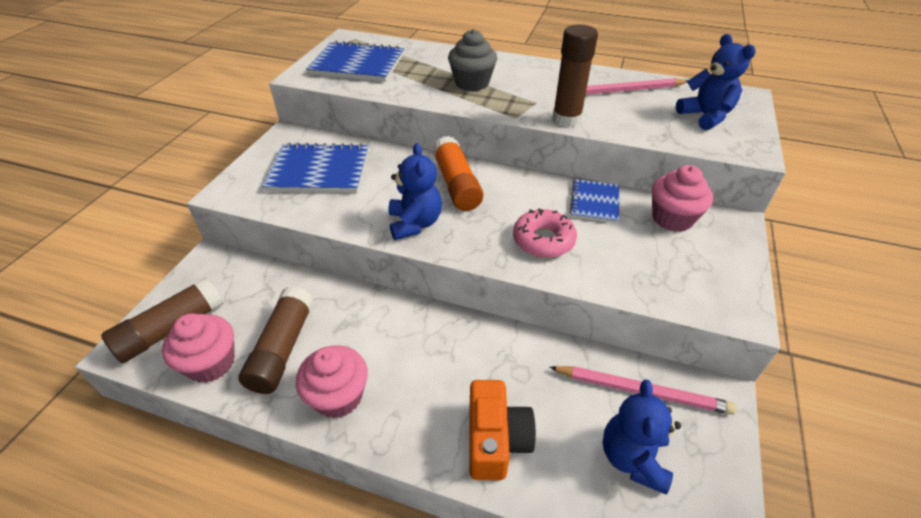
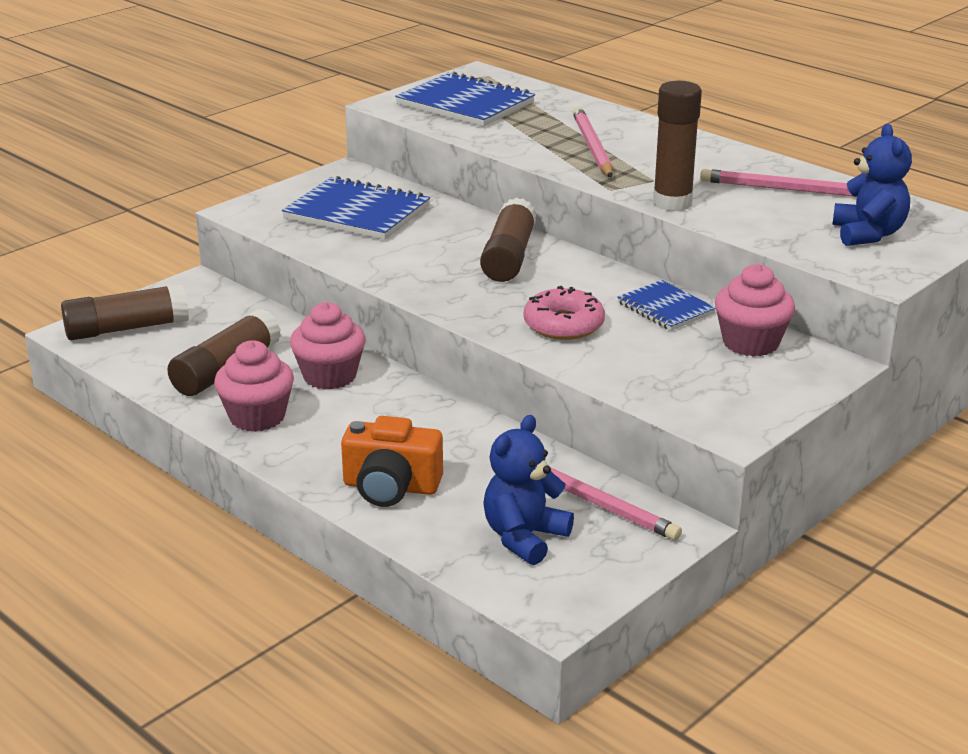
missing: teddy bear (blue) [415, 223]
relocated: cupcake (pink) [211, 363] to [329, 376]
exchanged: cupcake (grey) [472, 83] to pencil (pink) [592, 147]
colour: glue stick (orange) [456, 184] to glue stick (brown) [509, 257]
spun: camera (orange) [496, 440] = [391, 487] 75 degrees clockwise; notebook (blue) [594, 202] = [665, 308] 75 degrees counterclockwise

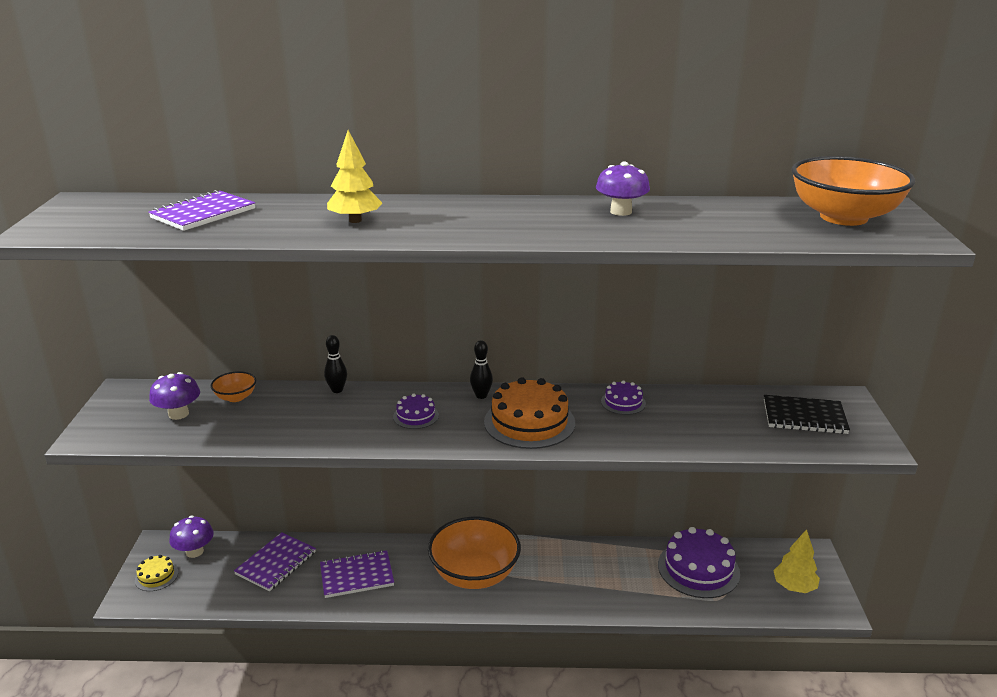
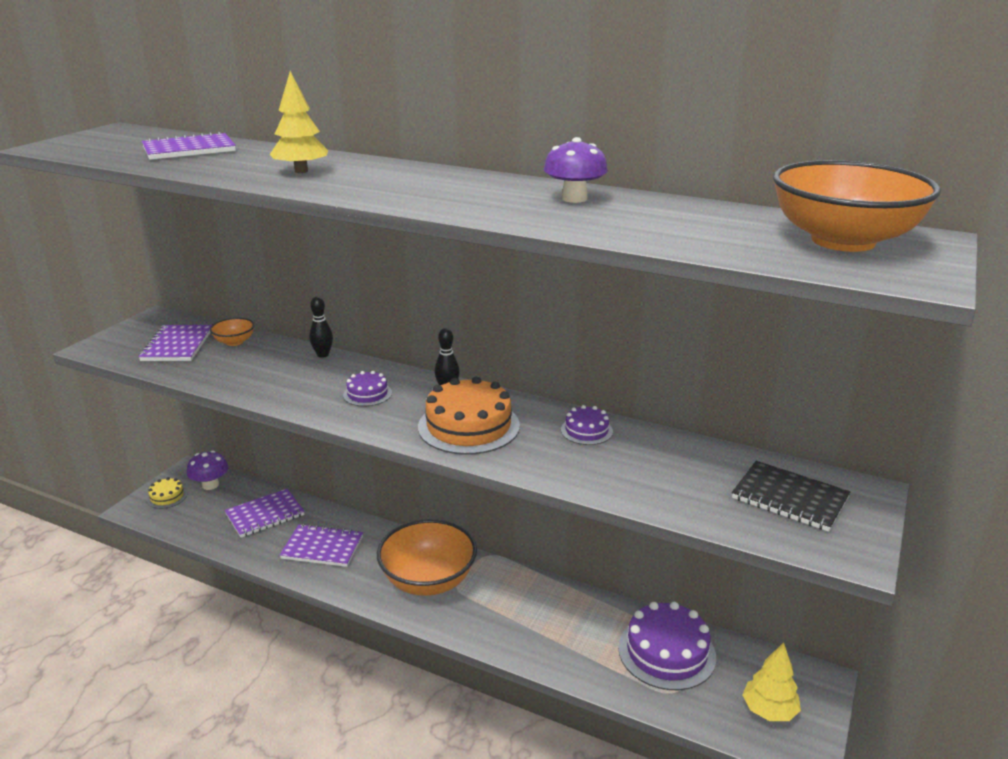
exchanged: mushroom (purple) [178, 414] to notebook (purple) [177, 345]

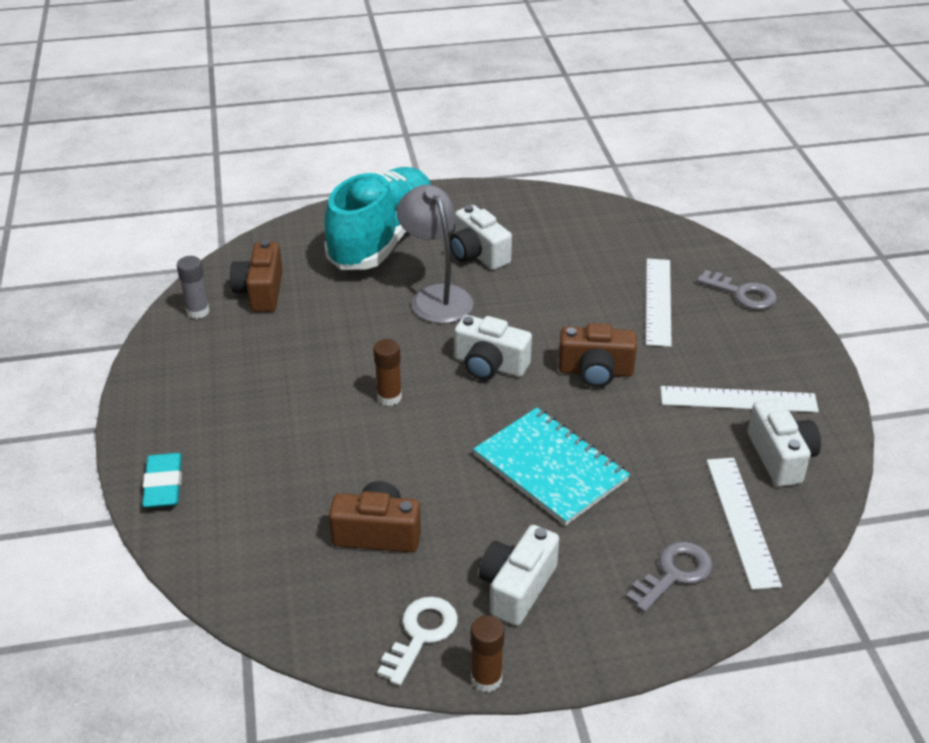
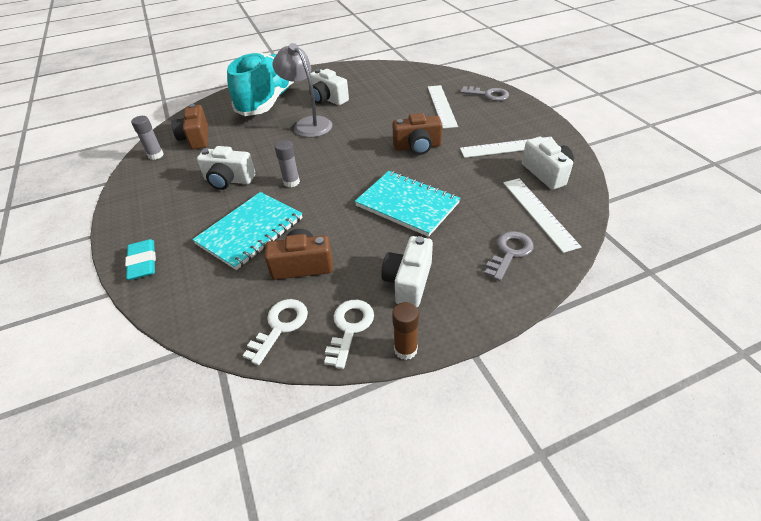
appeared: notebook (turquoise) [250, 231]; key (white) [280, 326]
relocated: camera (white) [490, 365] to [228, 180]
colour: glue stick (brown) [389, 397] to glue stick (grey) [291, 182]

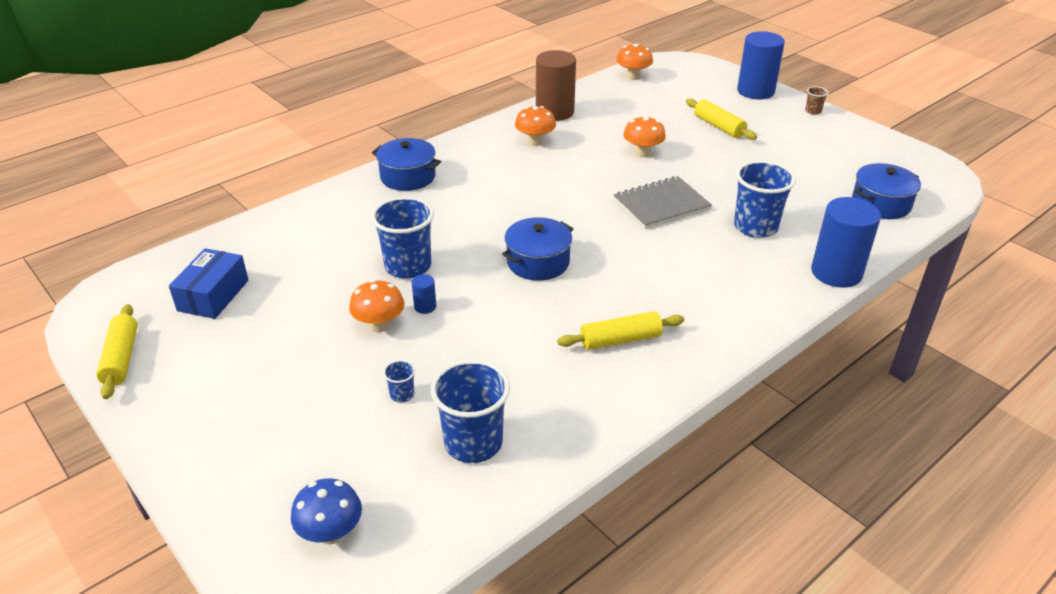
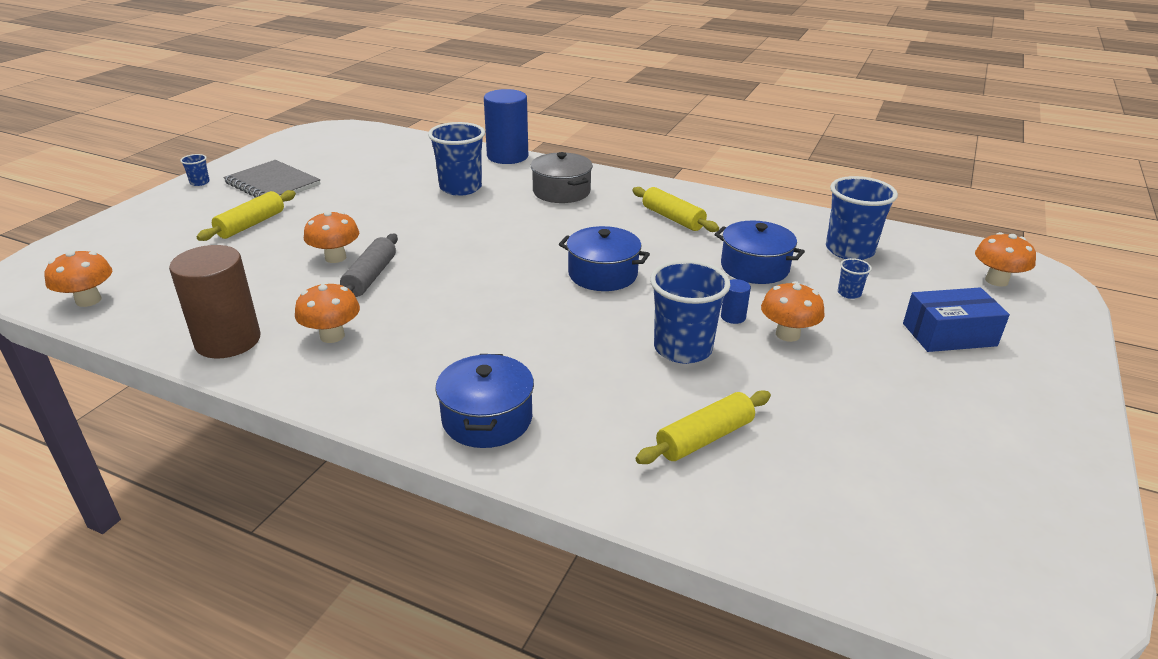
missing: cylinder (blue) [755, 91]
appeared: rolling pin (grey) [370, 277]; pot (grey) [561, 191]
relocated: rolling pin (yellow) [121, 358] to [705, 438]; box (blue) [213, 295] to [949, 335]; notebook (grey) [661, 205] to [273, 184]; pot (blue) [881, 204] to [754, 267]
colour: mushroom (blue) [331, 533] to mushroom (orange) [996, 280]; cup (brown) [813, 111] to cup (blue) [200, 182]

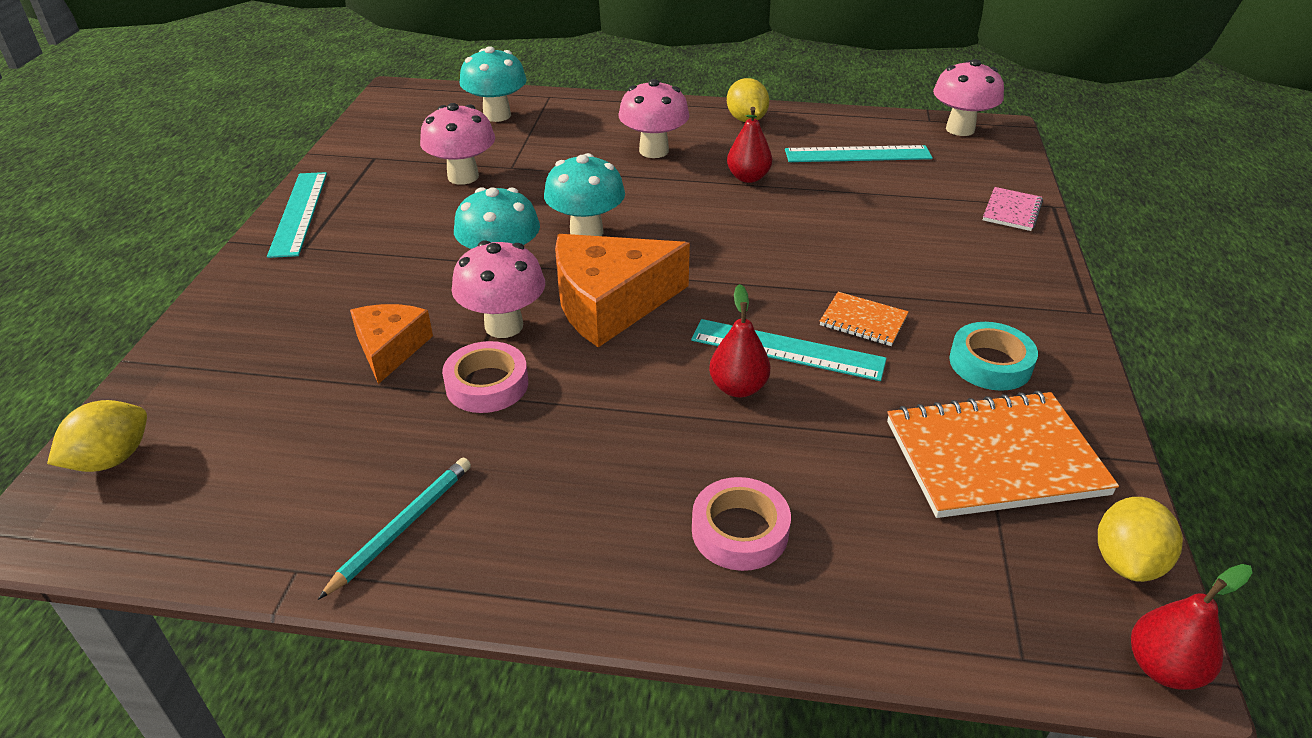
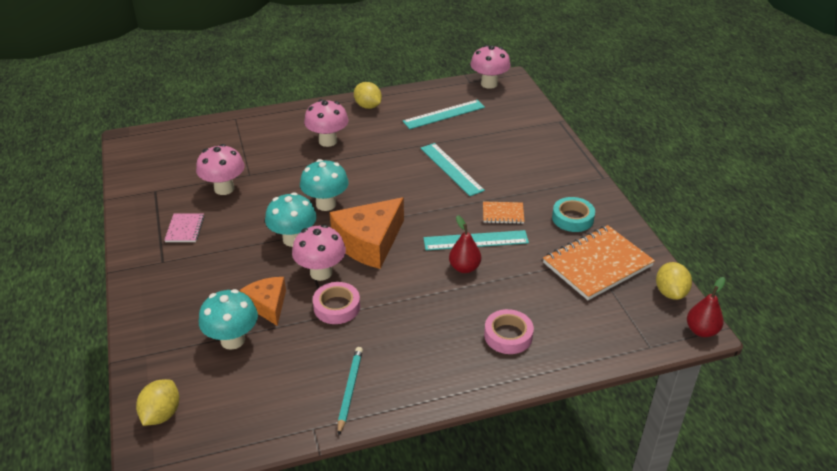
missing: pear (red) [748, 178]
relocated: ruler (turquoise) [299, 213] to [451, 169]; mushroom (turquoise) [497, 115] to [233, 340]; notebook (pink) [1011, 211] to [185, 229]

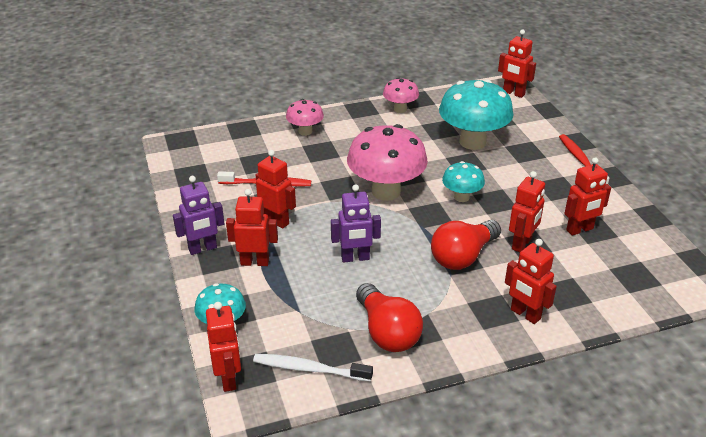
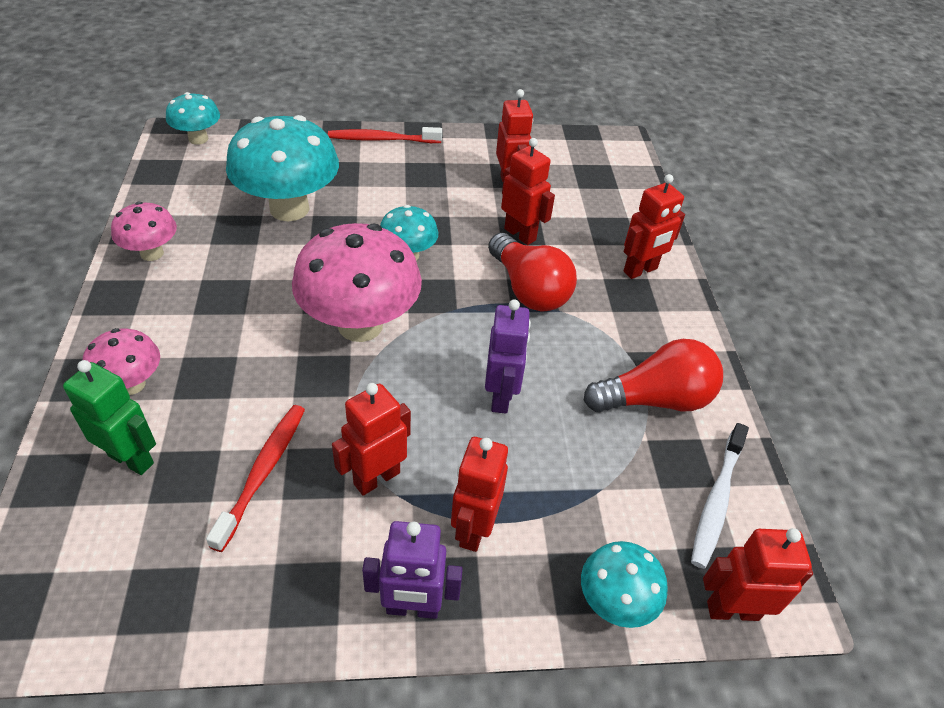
appeared: robot (green) [131, 459]
exchanged: robot (red) [513, 93] to mushroom (turquoise) [198, 139]
spun: robot (purple) [203, 249] = [412, 608] 105 degrees clockwise

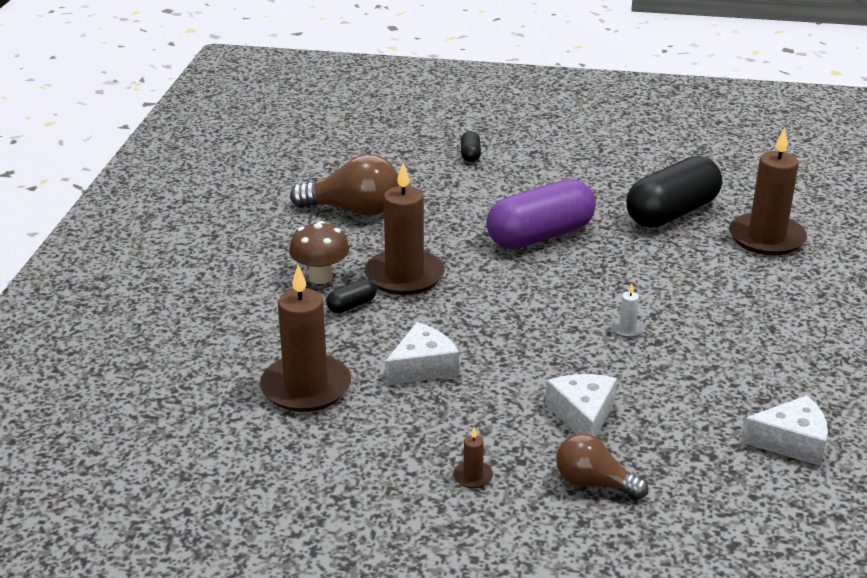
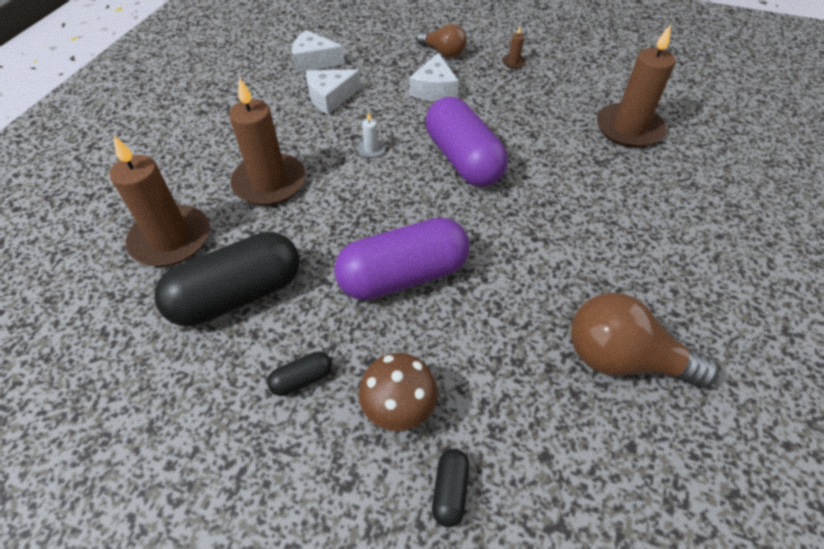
appeared: capsule (purple) [463, 159]
relocated: mushroom (brown) [320, 277] to [399, 409]; capsule (black) [351, 305] to [302, 379]; candle (brown) [404, 276] to [269, 183]; cheese (white) [423, 367] to [330, 97]

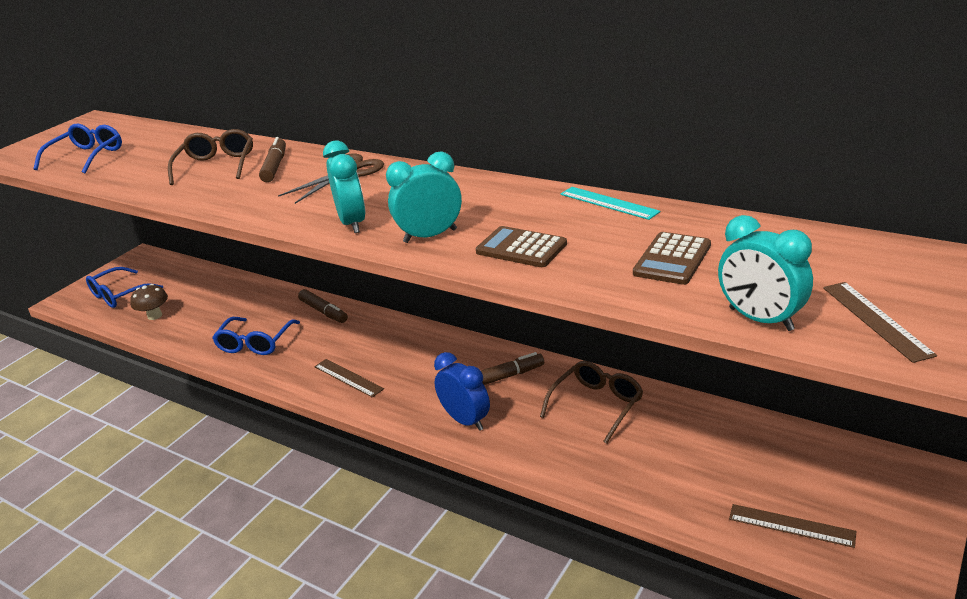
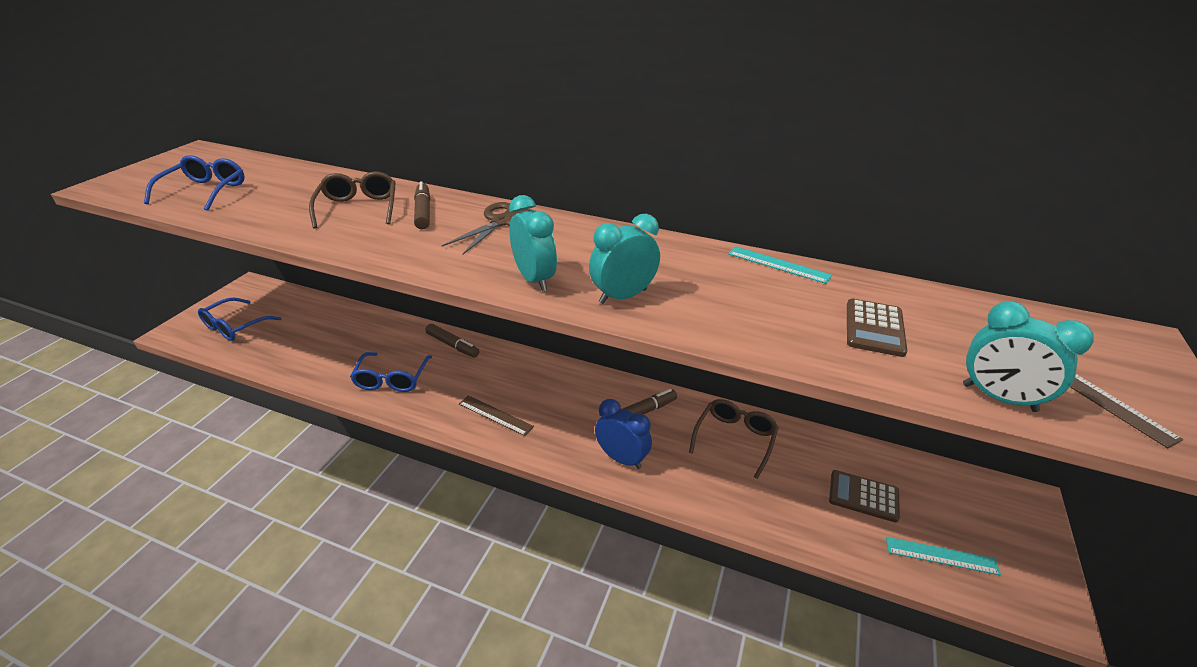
missing: mushroom (brown) [155, 316]
relocated: calculator (brown) [521, 248] to [863, 496]
colour: ruler (brown) [791, 525] to ruler (turquoise) [941, 555]

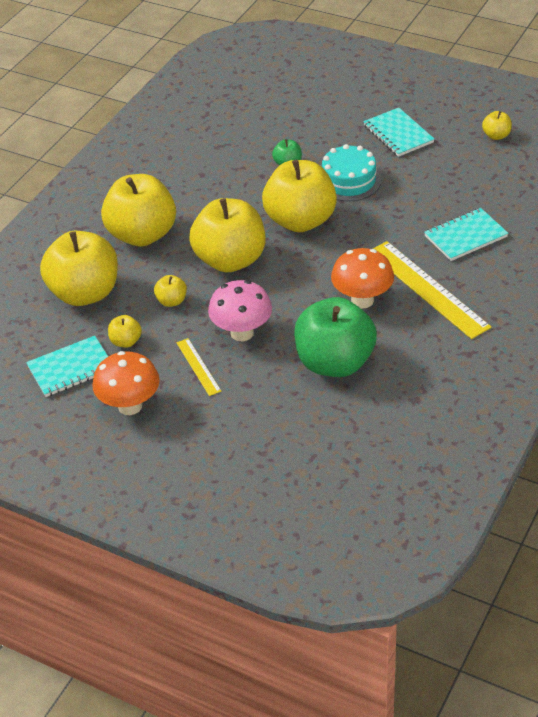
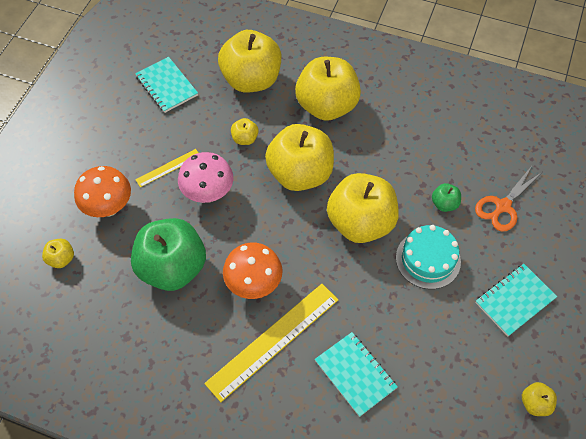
appeared: scissors (orange) [503, 206]
relocated: mushroom (orange) [130, 406] to [109, 207]; apple (yellow) [126, 341] to [61, 259]

